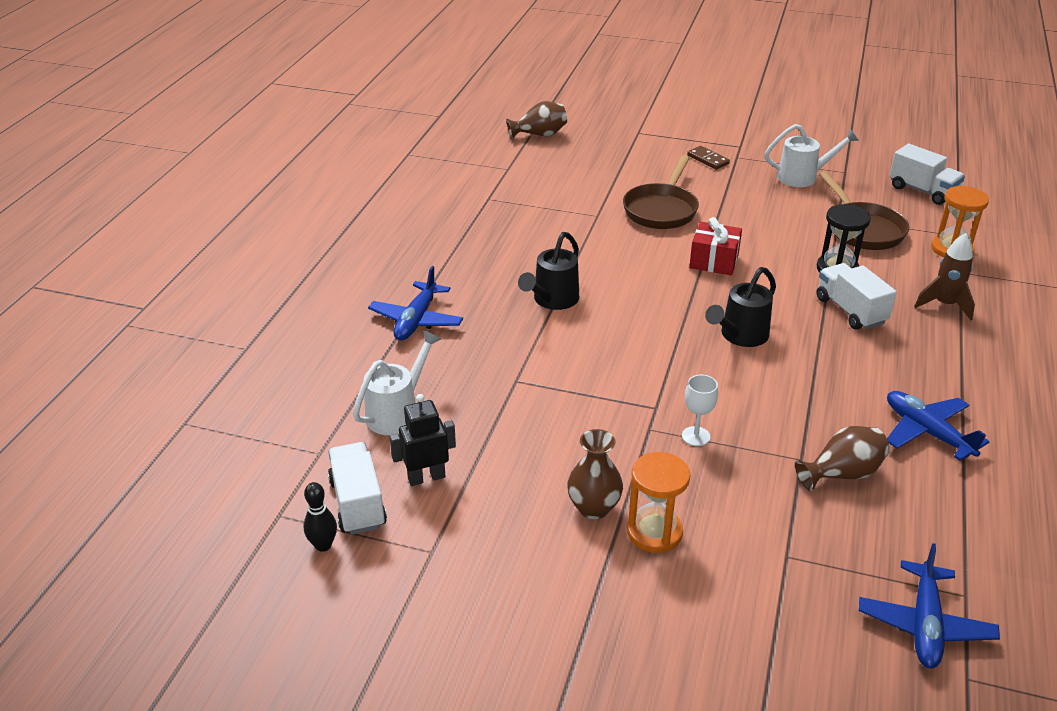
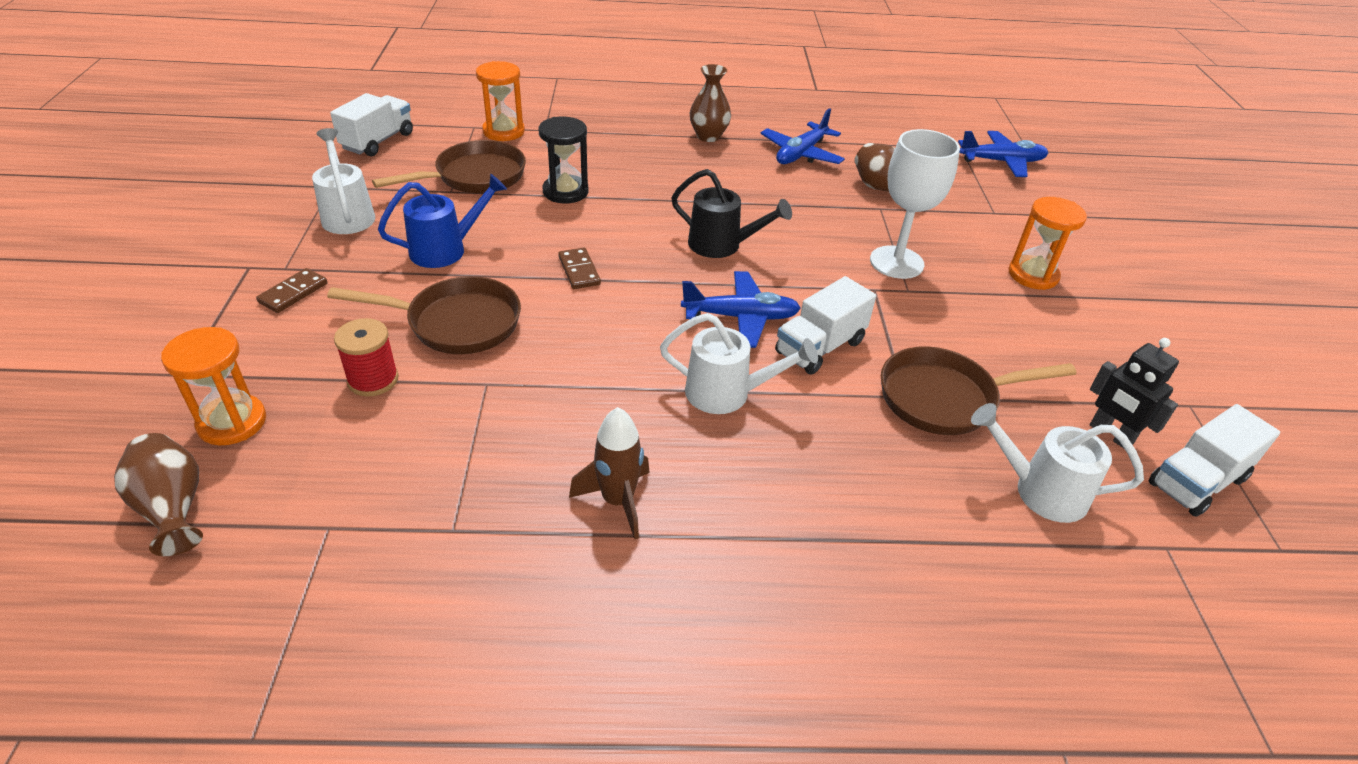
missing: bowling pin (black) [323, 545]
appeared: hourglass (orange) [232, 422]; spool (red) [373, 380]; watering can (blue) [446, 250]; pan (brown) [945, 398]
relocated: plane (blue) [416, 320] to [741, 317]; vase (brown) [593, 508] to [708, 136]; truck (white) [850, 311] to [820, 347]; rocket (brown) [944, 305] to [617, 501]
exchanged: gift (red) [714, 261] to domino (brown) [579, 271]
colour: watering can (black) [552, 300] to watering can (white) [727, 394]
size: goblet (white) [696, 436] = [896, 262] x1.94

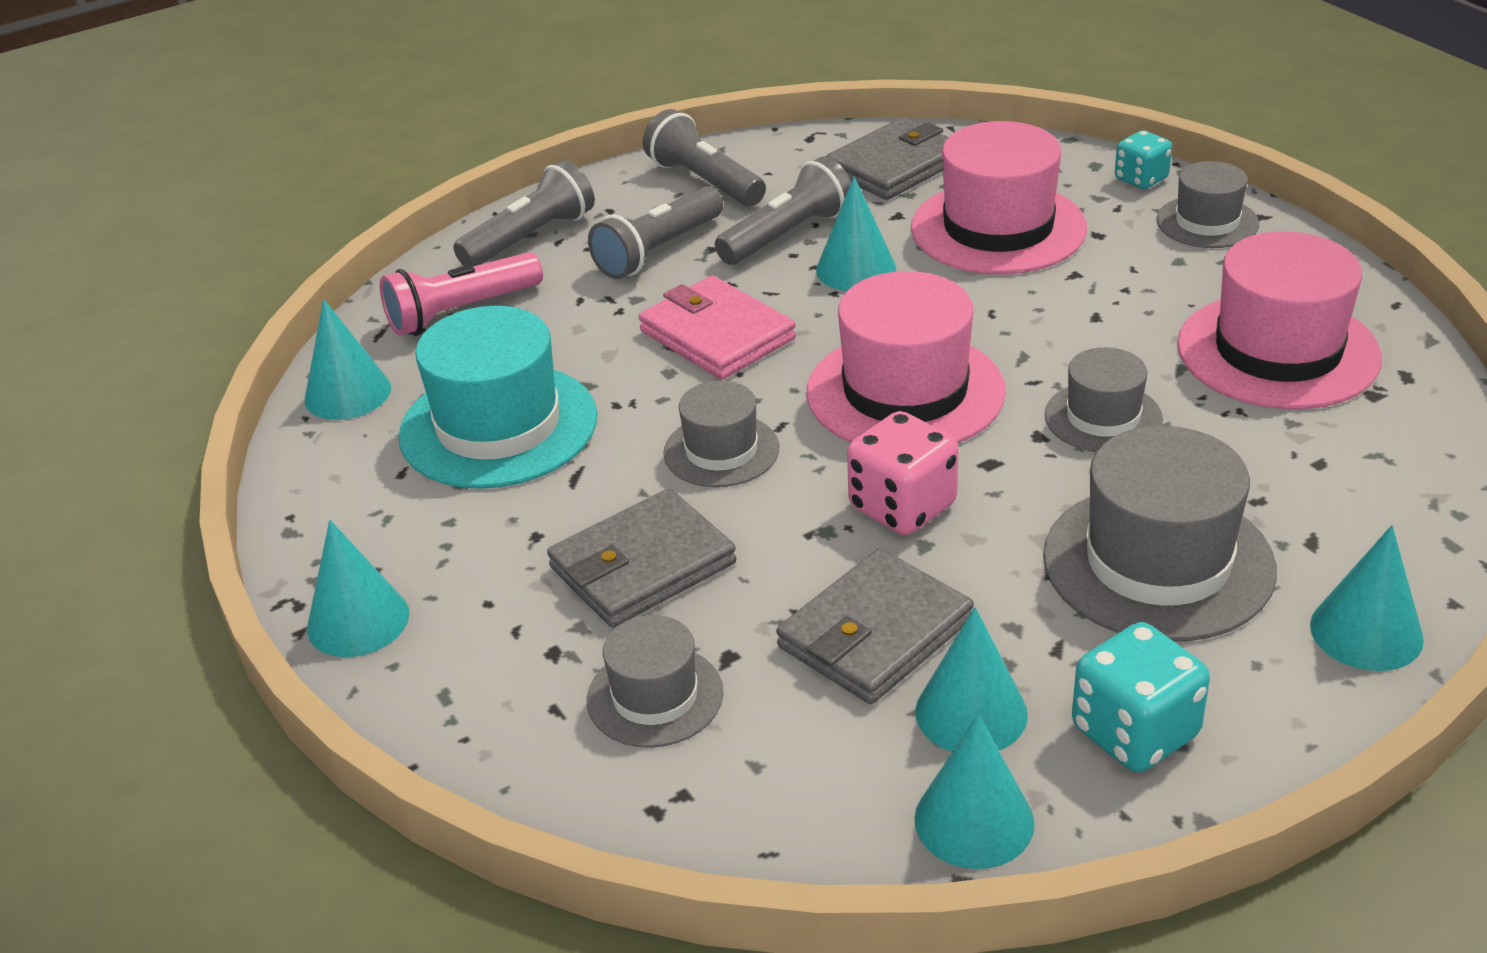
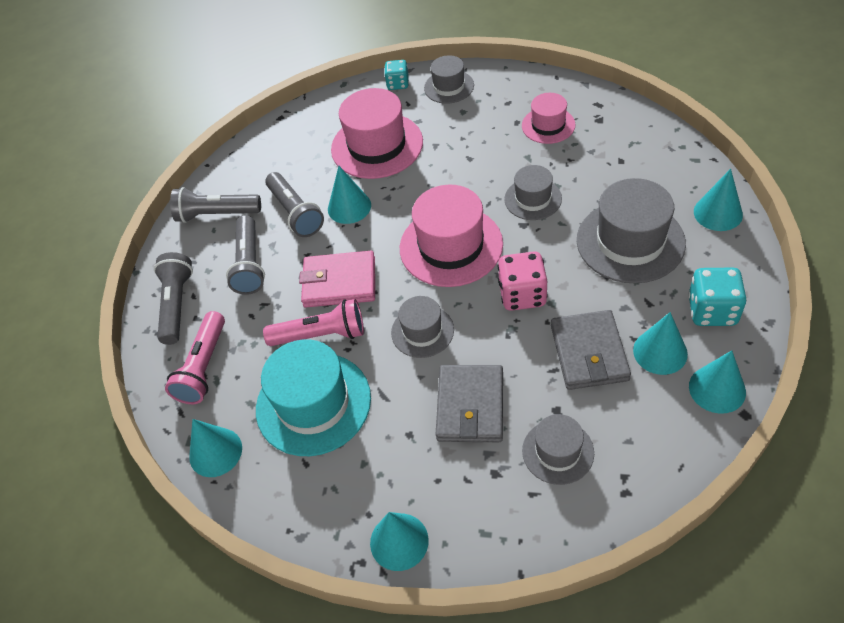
missing: wallet (grey) [895, 166]
appeared: flashlight (pink) [321, 335]
spun: flashlight (grey) [787, 235] = [295, 213] 150 degrees clockwise
size: hat (pink) [1278, 351] = [548, 125] x0.57

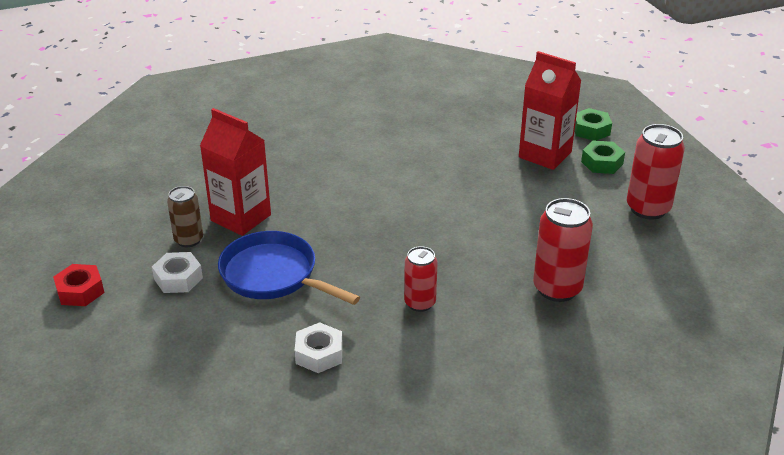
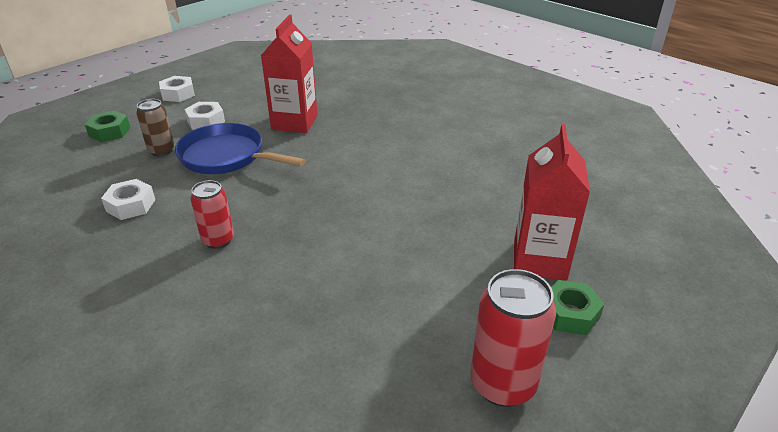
missing: can (red) [557, 288]
relocated: can (brown) [188, 240] to [161, 150]; nut (green) [591, 130] to [110, 132]
colour: nut (red) [80, 291] to nut (white) [178, 94]
spun: pan (blue) [274, 275] = [227, 157] 75 degrees counterclockwise

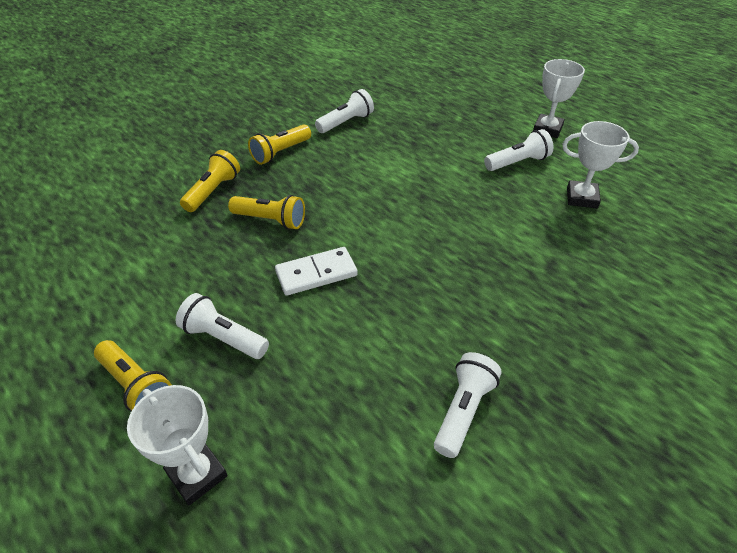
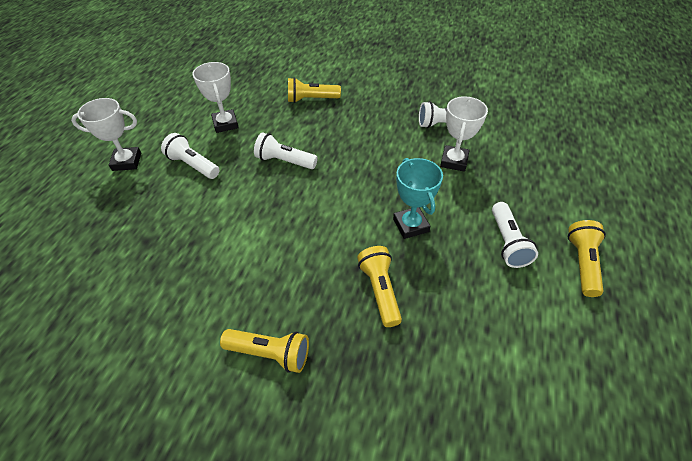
relocated: trophy (white) [197, 474] to [454, 161]; flashlight (yellow) [213, 191] to [311, 99]; flashlight (white) [346, 122] to [285, 161]
exchanged: domino (white) [316, 273] to trophy (turquoise) [410, 225]

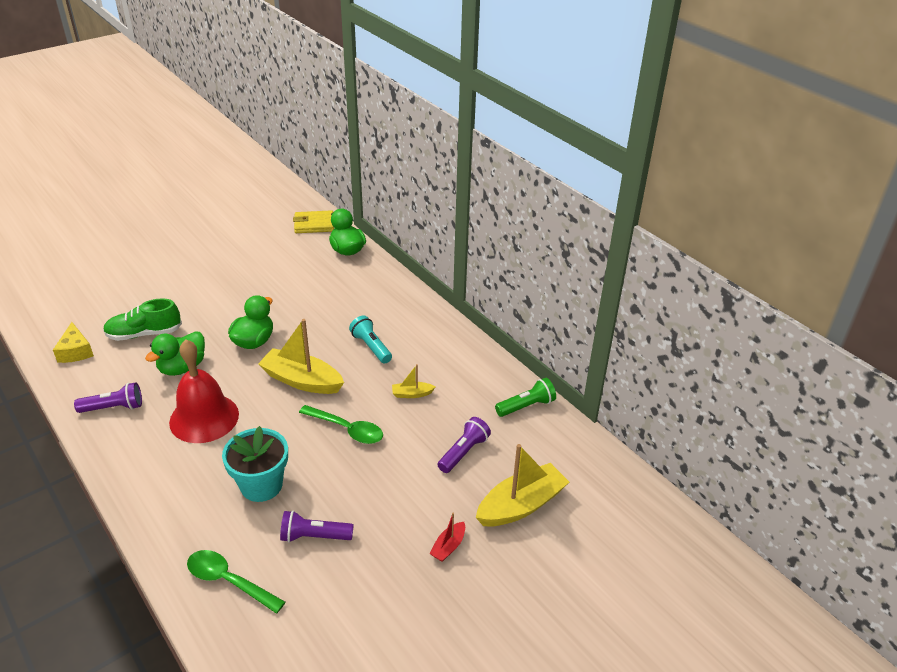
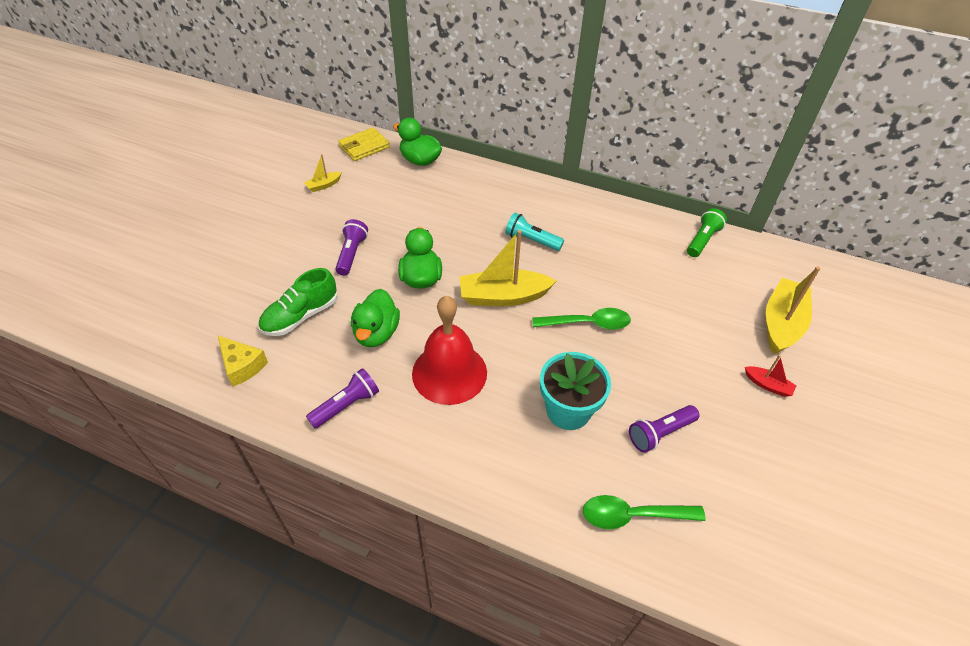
relocated: boat (yellow) [412, 394] to [324, 185]; flashlight (purple) [463, 452] to [351, 254]
spun: boat (red) [448, 546] = [767, 385] 60 degrees counterclockwise

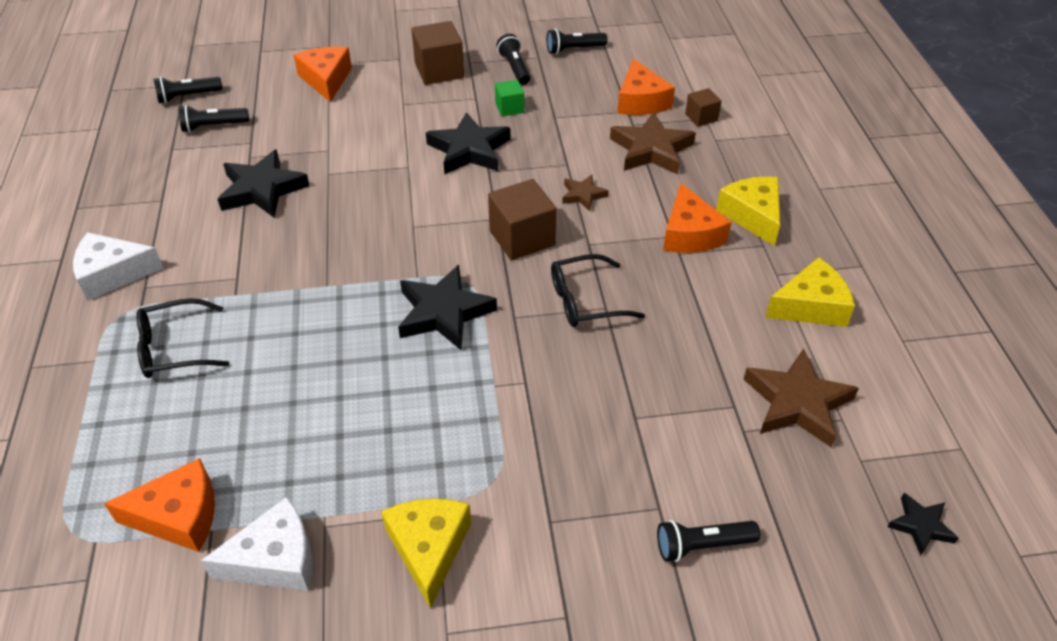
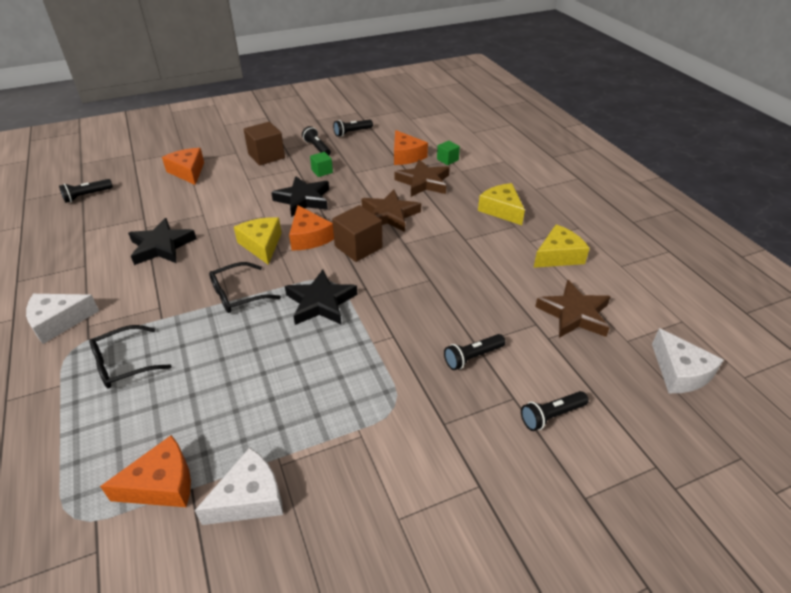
relocated: flashlight (black) [213, 126] to [472, 357]; cheese (yellow) [429, 548] to [262, 245]; glasses (black) [585, 300] to [238, 294]; cheese (orange) [689, 234] to [309, 237]
exchanged: star (black) [920, 526] to cheese (white) [679, 372]
colour: cube (brown) [701, 117] to cube (green) [447, 160]
size: star (brown) [583, 195] = [389, 215] x1.89

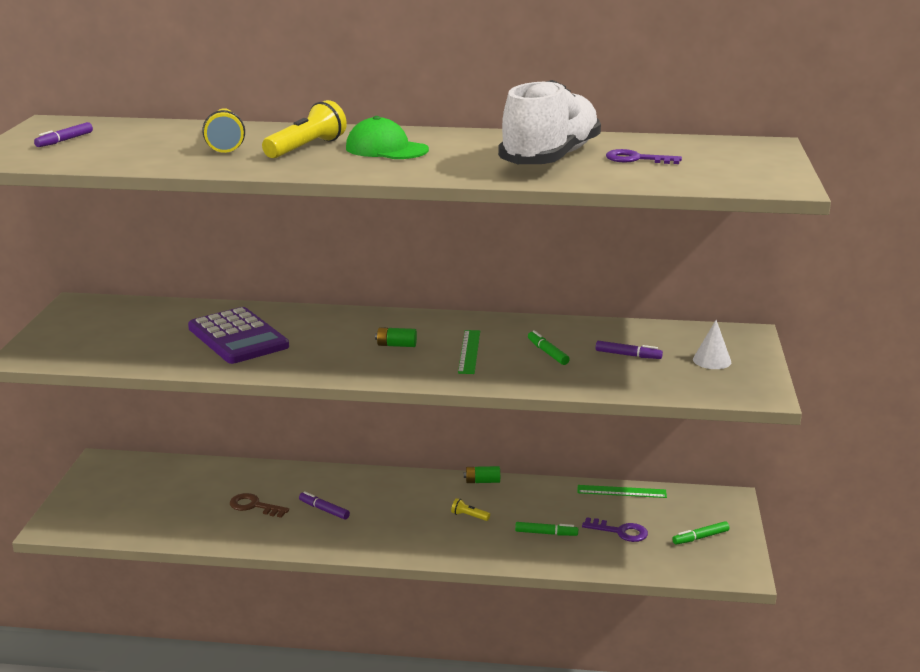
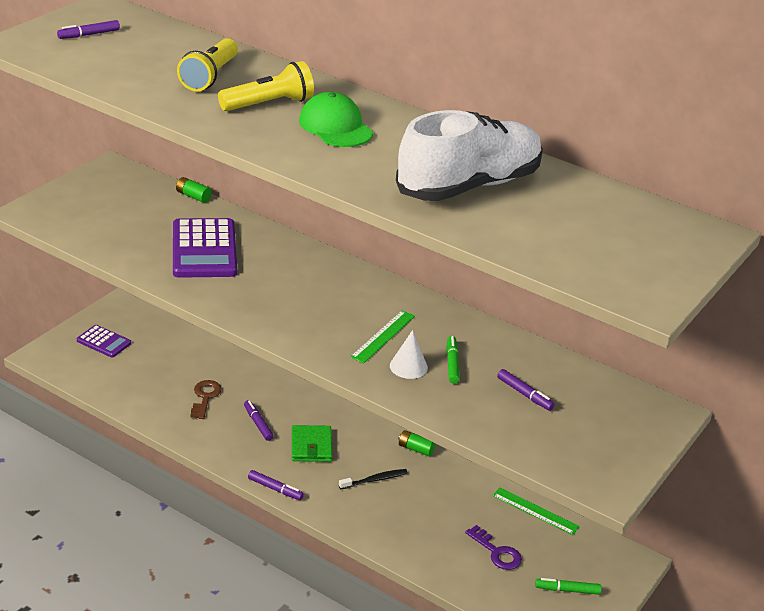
missing: marker (green) [546, 533]; key (purple) [636, 159]
appeared: calculator (purple) [104, 342]; marker (purple) [275, 489]; wallet (green) [311, 446]
relocated: battery (green) [396, 345] to [193, 196]; cone (white) [712, 360] to [408, 366]
exchanged: flashlight (yellow) [469, 516] to toothbrush (black) [374, 480]
spun: key (brown) [254, 506] = [205, 397] 45 degrees clockwise

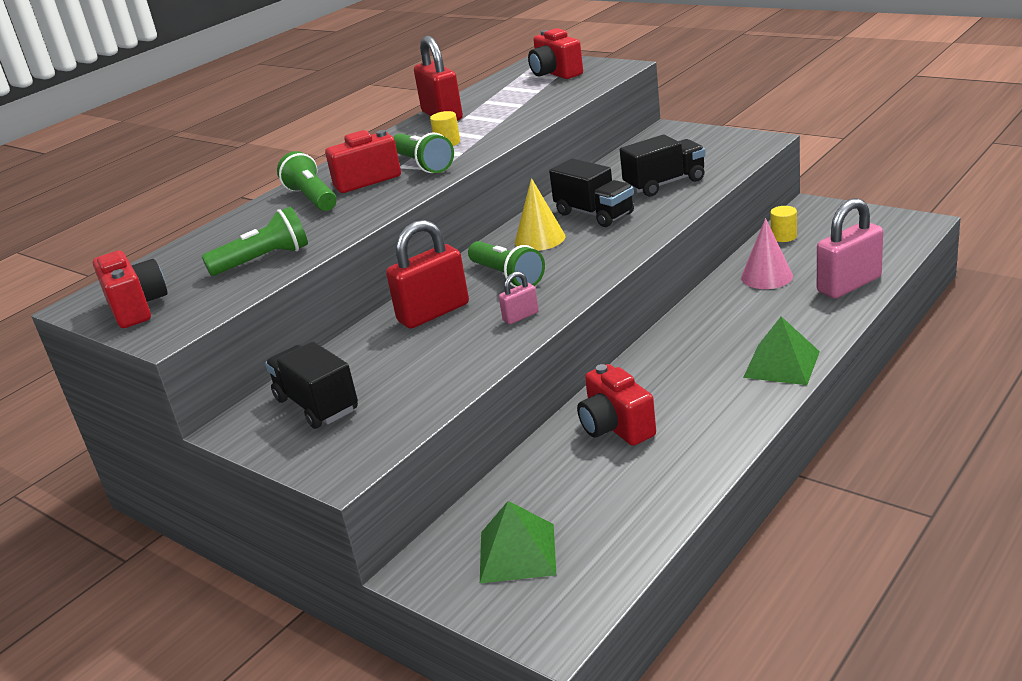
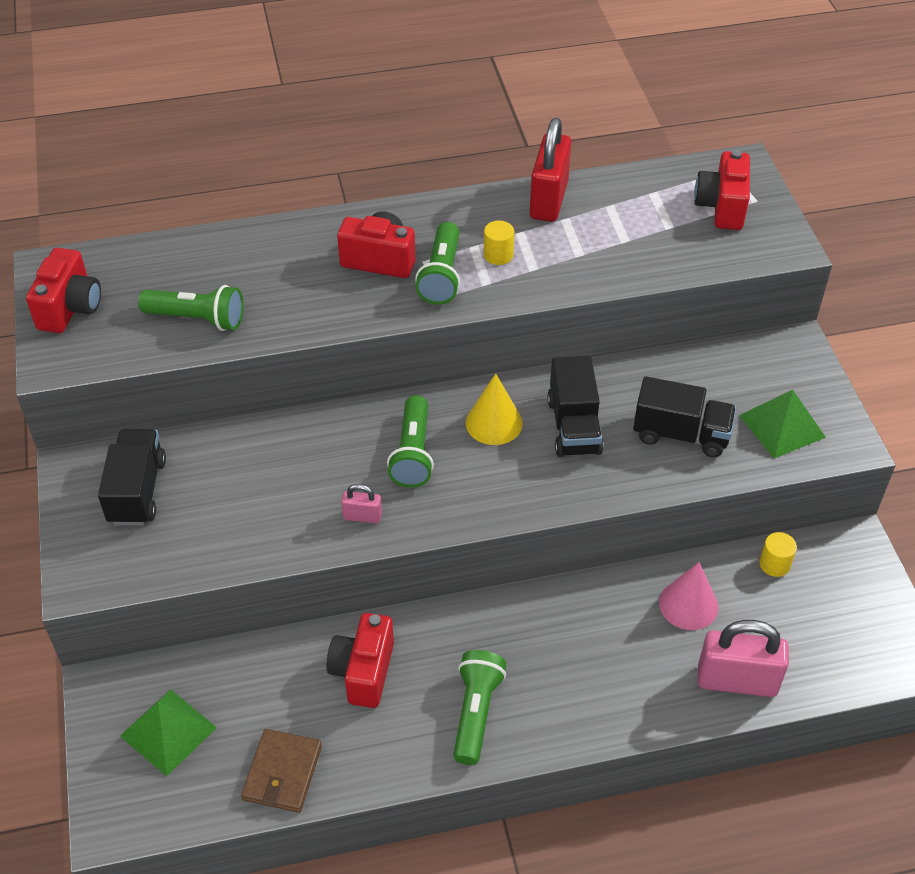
missing: padlock (red) [433, 313]
appeared: wallet (brown) [282, 773]
relocated: flashlight (green) [312, 198] to [476, 712]; pyramid (green) [781, 364] to [782, 426]

